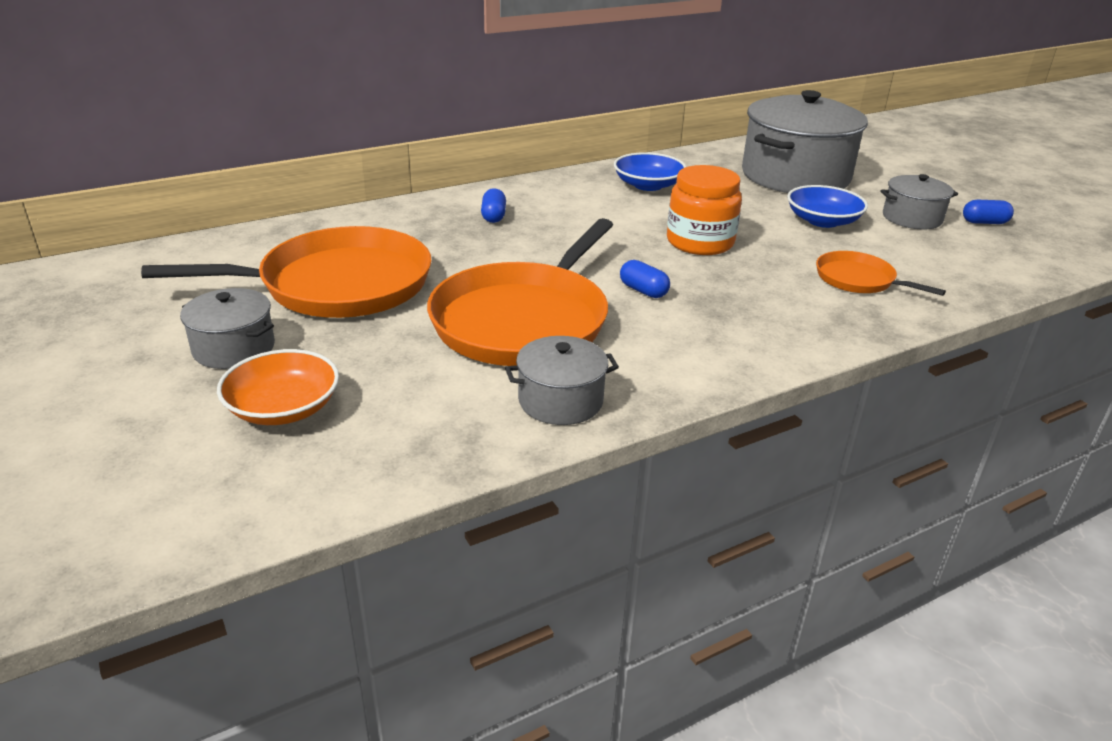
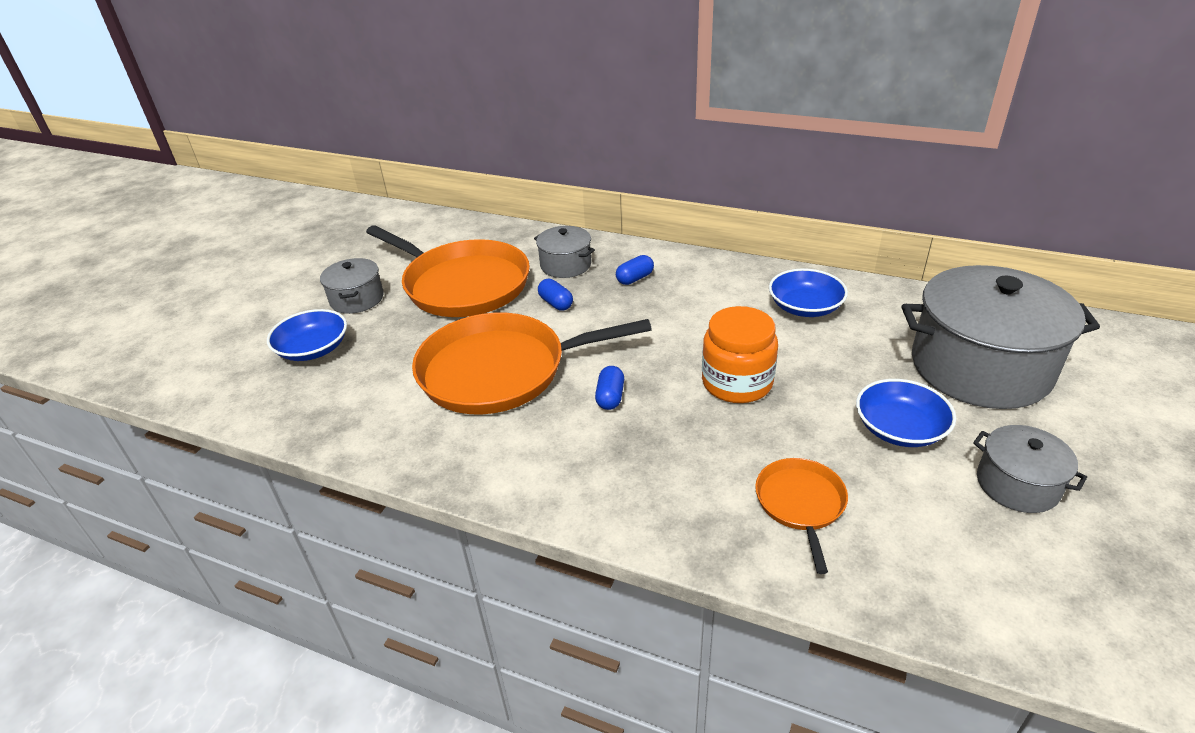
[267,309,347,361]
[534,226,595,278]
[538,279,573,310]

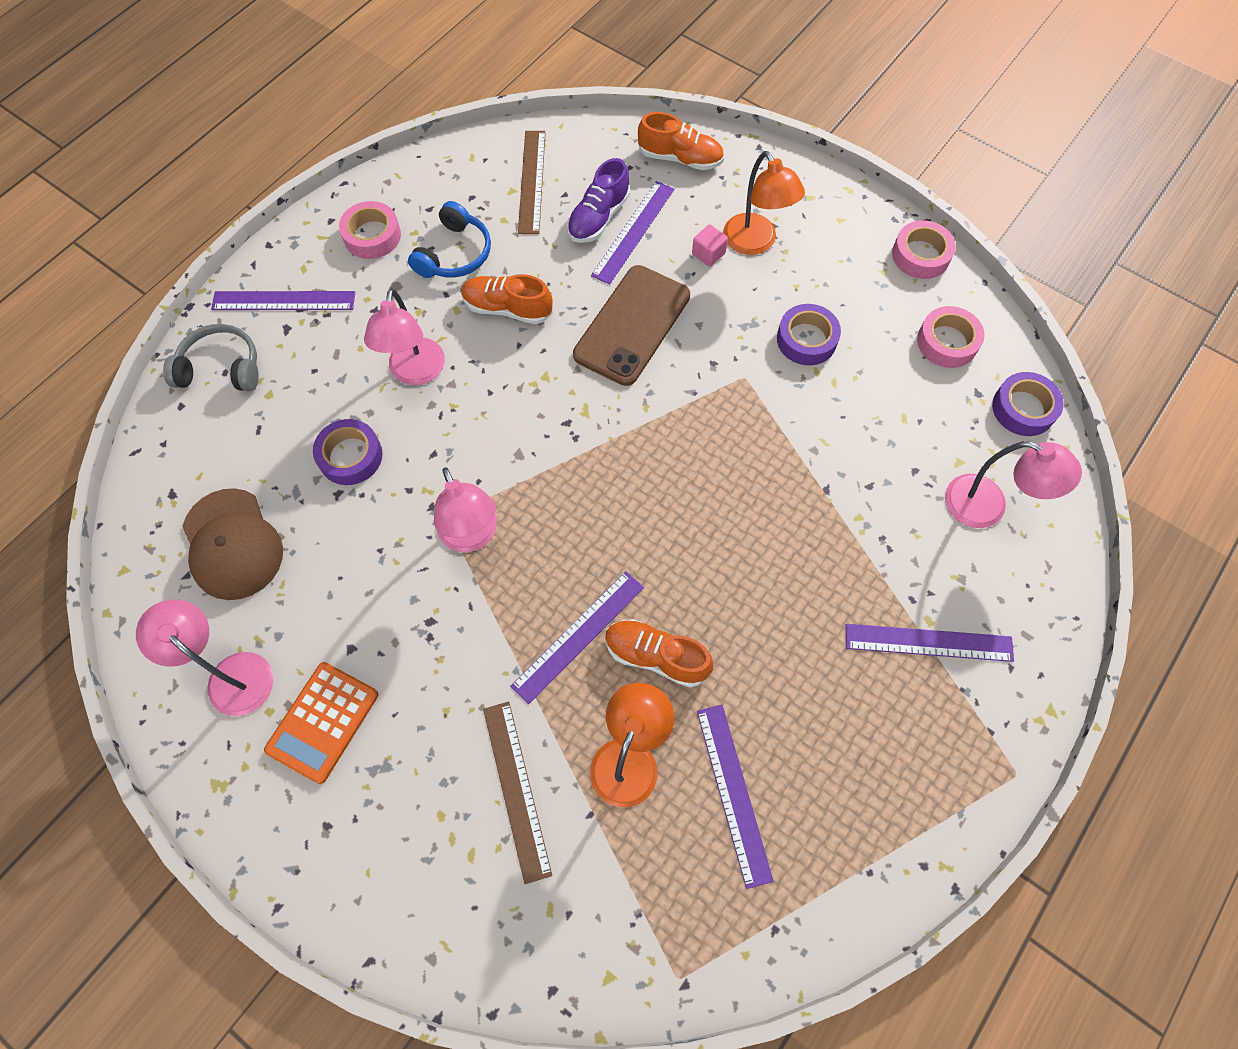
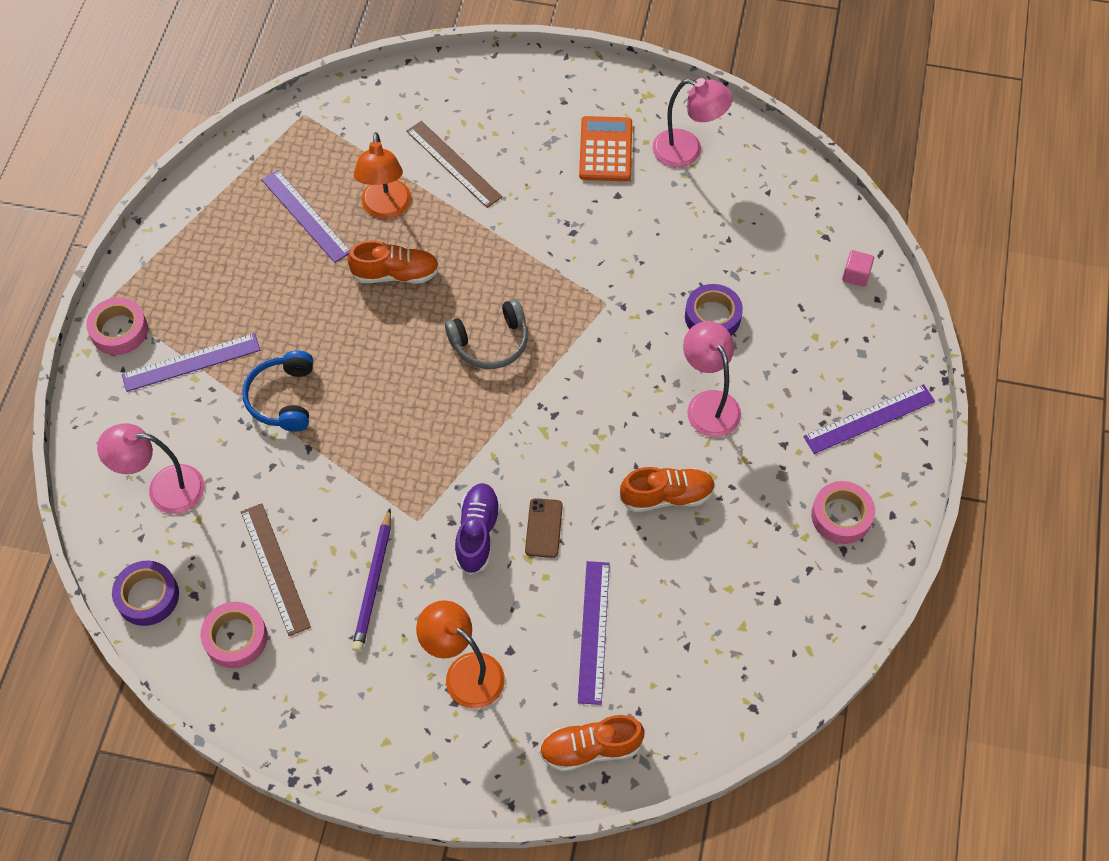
[86,297,148,355]
[241,503,311,636]
[242,350,313,432]
[352,508,391,652]
[445,299,528,369]
[455,483,501,575]
[525,498,563,558]
[842,250,874,287]
[182,488,283,600] (first image)
[434,467,497,552] (first image)
[510,571,644,704] (first image)

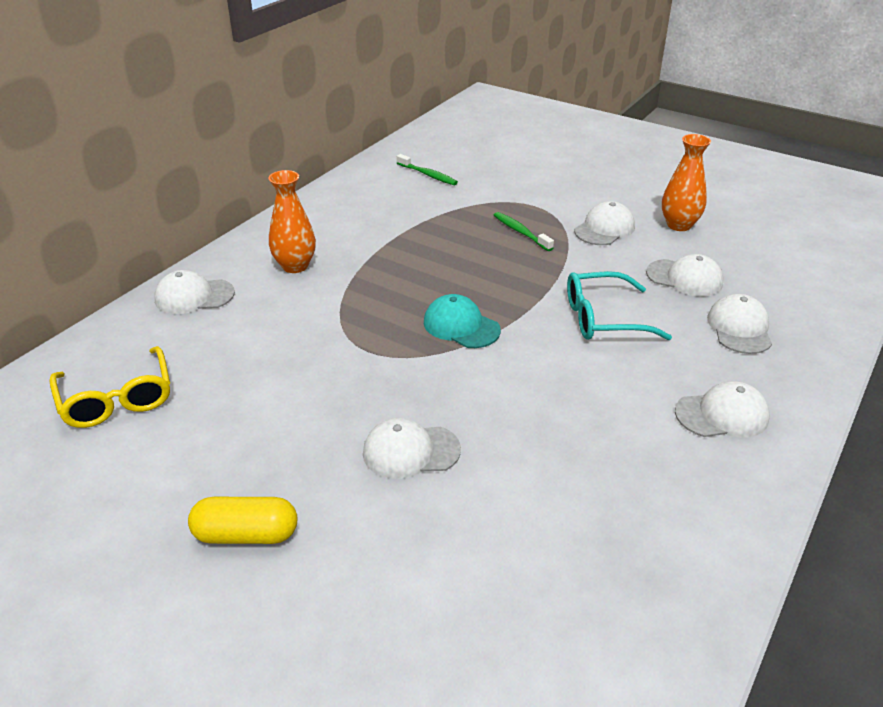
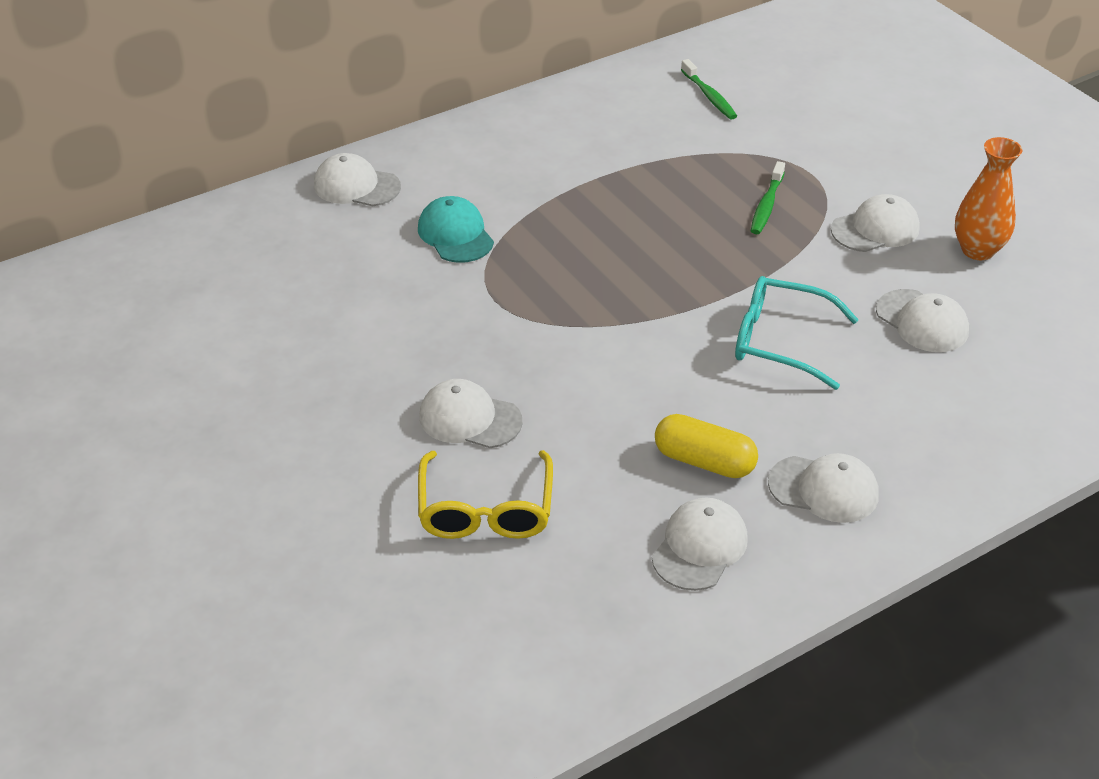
[418,196,494,263]
[418,450,553,539]
[652,498,748,591]
[655,414,758,478]
[751,161,785,234]
[268,170,316,273] (first image)

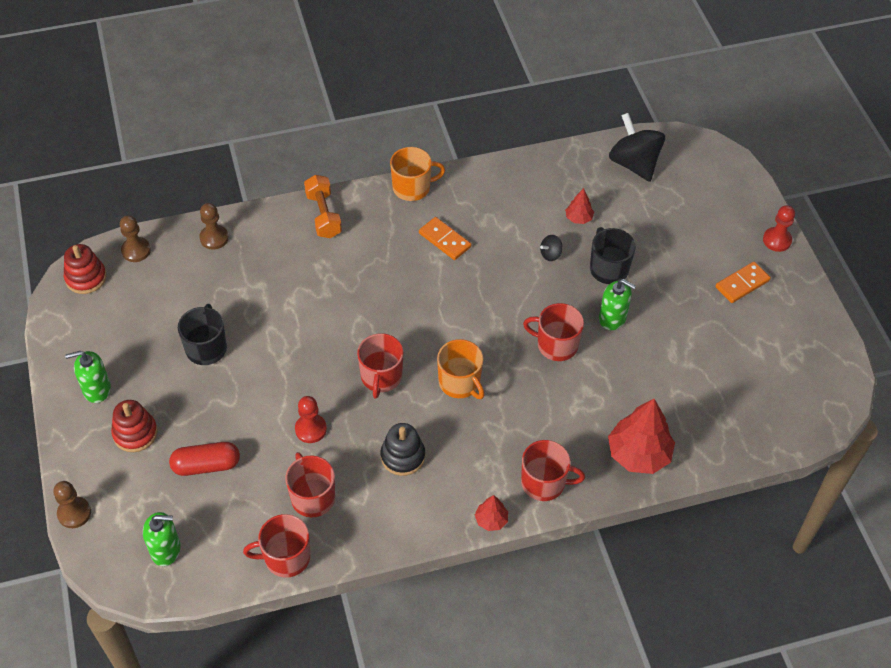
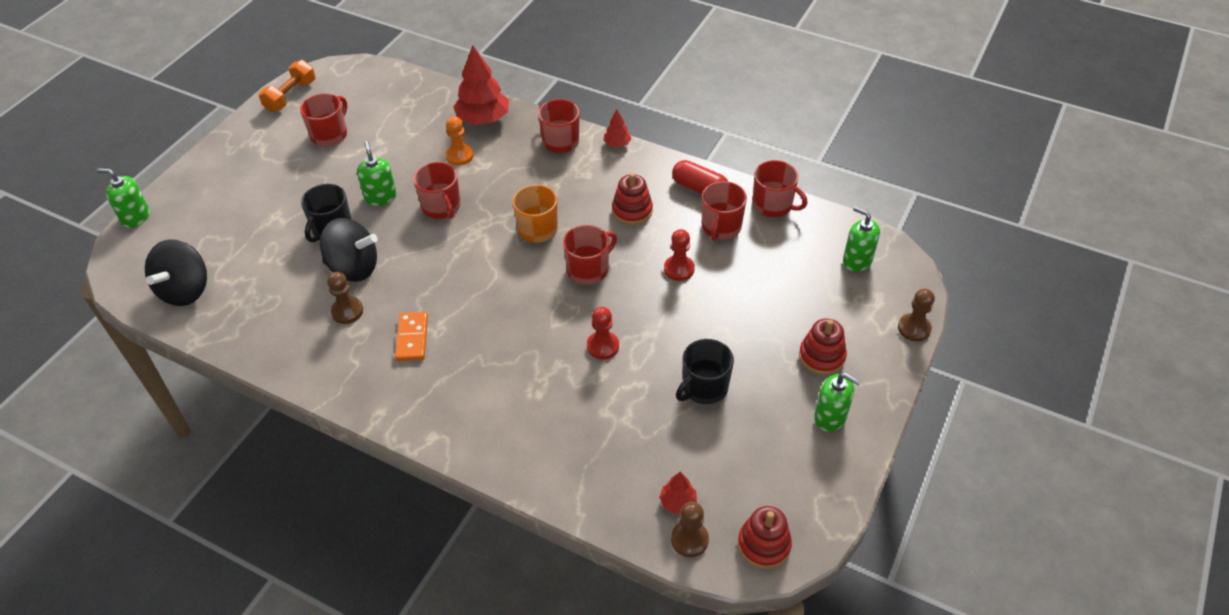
[97,168,150,228]
[259,60,315,112]
[300,93,347,147]
[320,218,378,282]
[327,272,363,324]
[445,116,474,165]
[587,307,619,360]
[612,173,653,225]
[659,472,697,514]
[672,160,728,194]
[390,147,445,201] (first image)
[716,262,771,303] (first image)

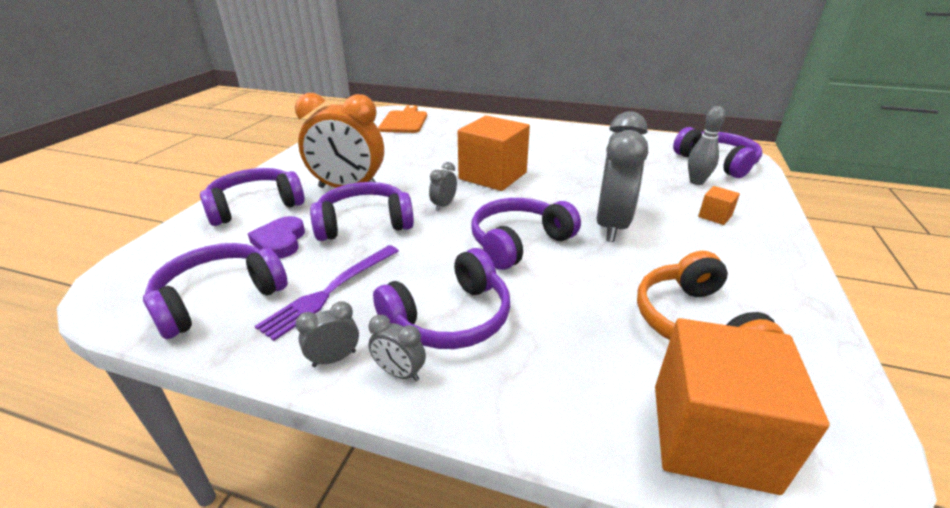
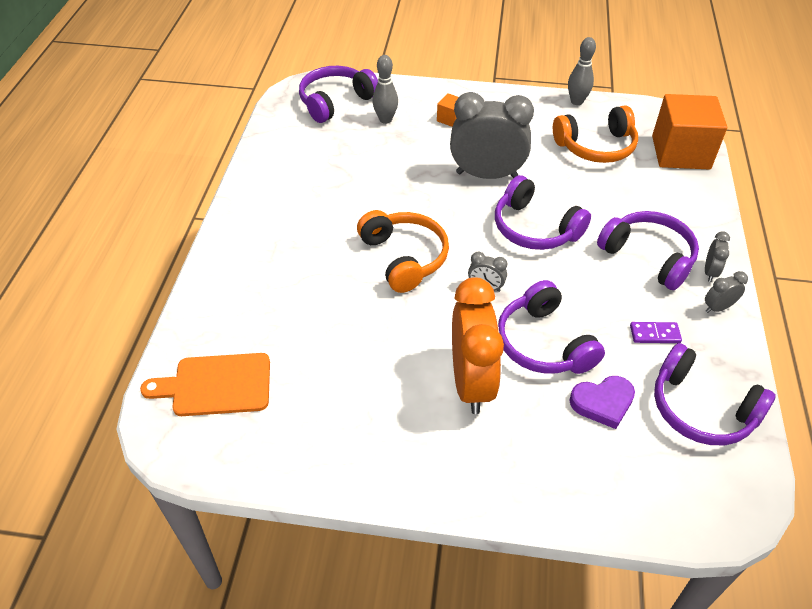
[357,210,449,293]
[568,37,596,105]
[630,322,682,343]
[705,271,748,313]
[200,168,304,226] (first image)

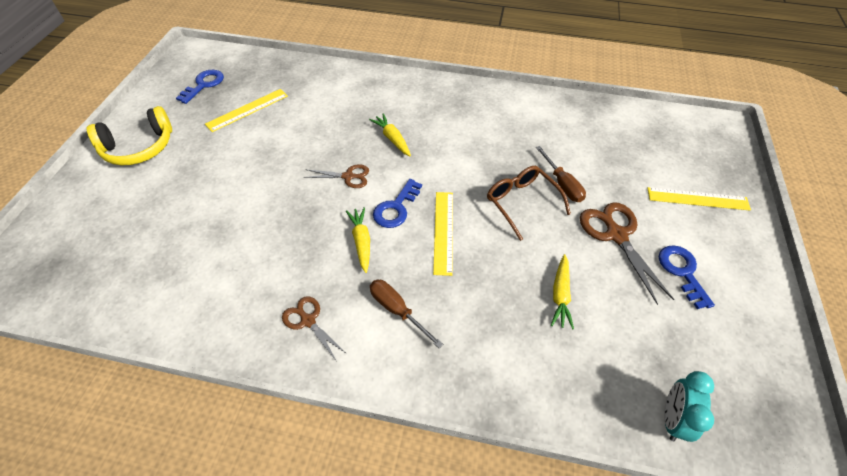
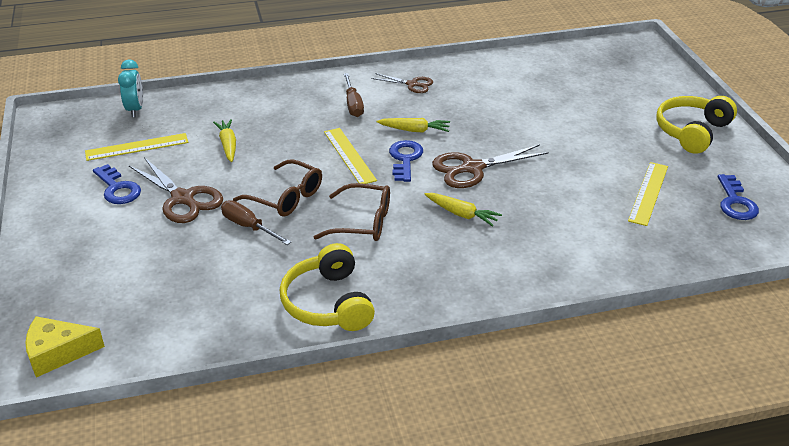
[25,316,105,378]
[85,133,188,161]
[280,243,375,331]
[314,183,390,241]
[344,73,364,117]
[376,118,450,133]
[432,144,549,188]

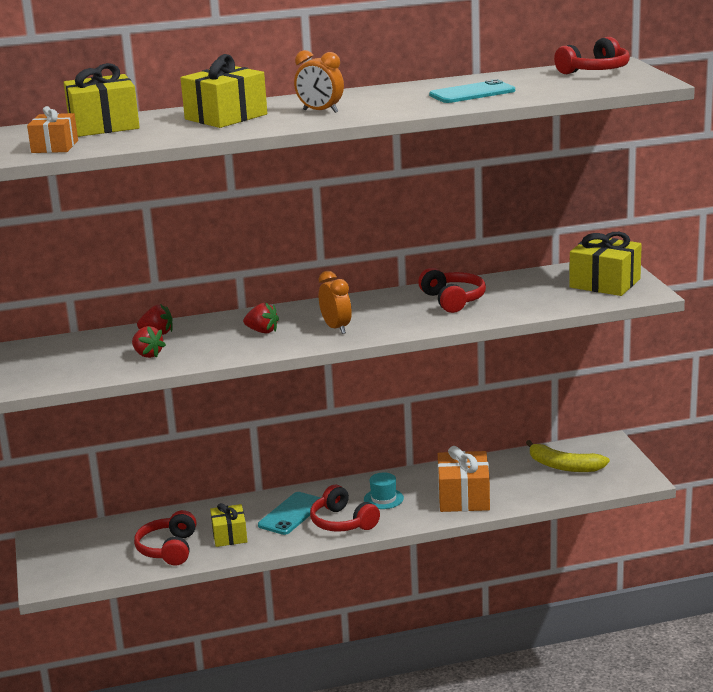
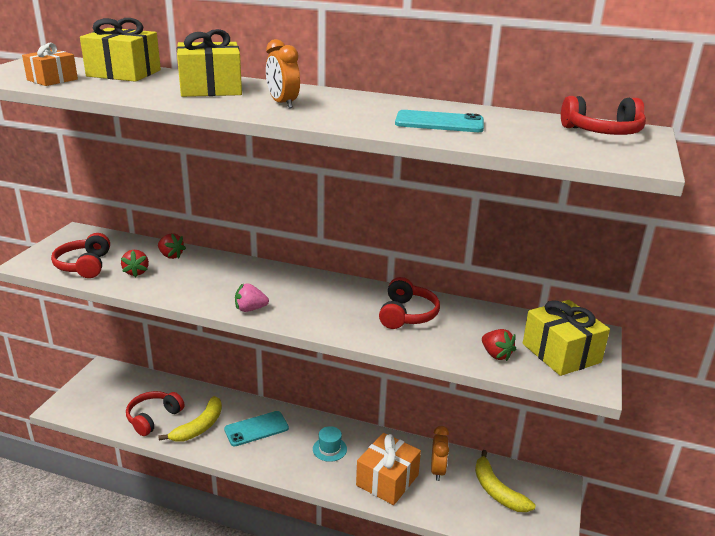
[51,233,110,278]
[158,396,222,442]
[235,283,269,312]
[431,426,449,481]
[482,329,516,361]

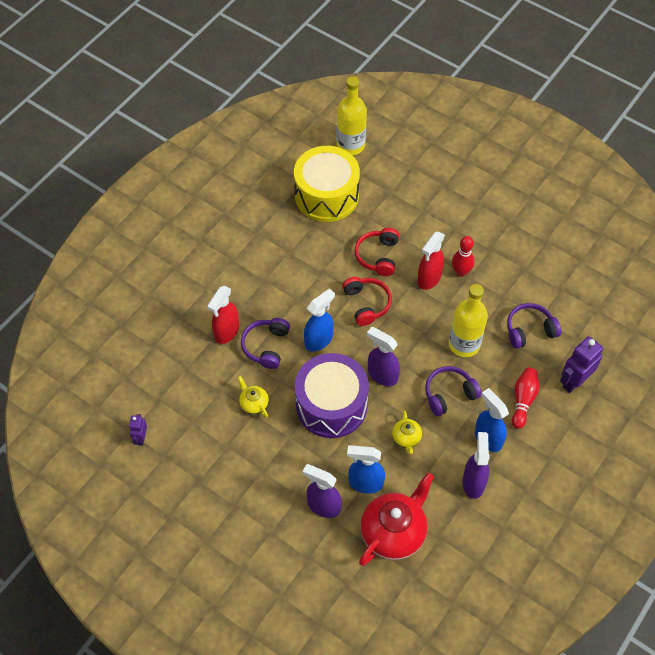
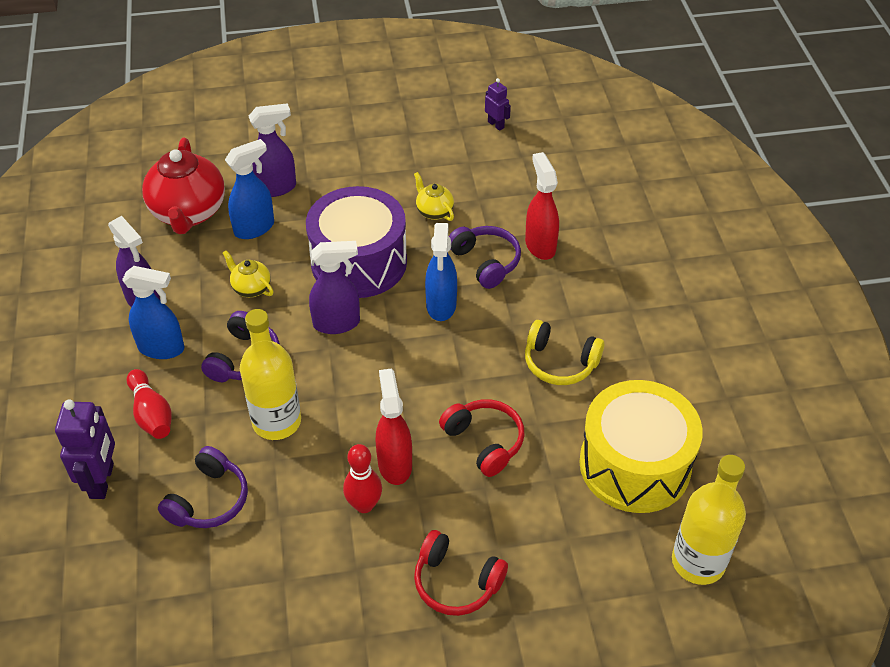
[414,172,454,221]
[414,530,508,616]
[525,320,604,385]

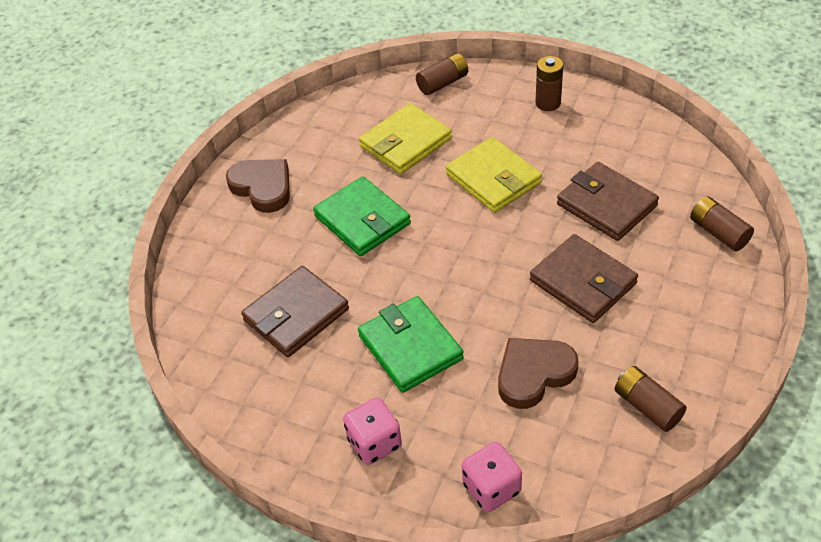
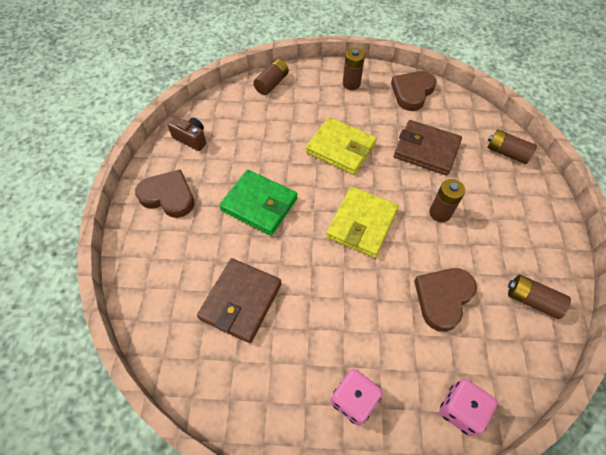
[167,117,206,151]
[326,186,399,258]
[391,71,437,111]
[429,179,465,222]
[358,296,464,393] (first image)

